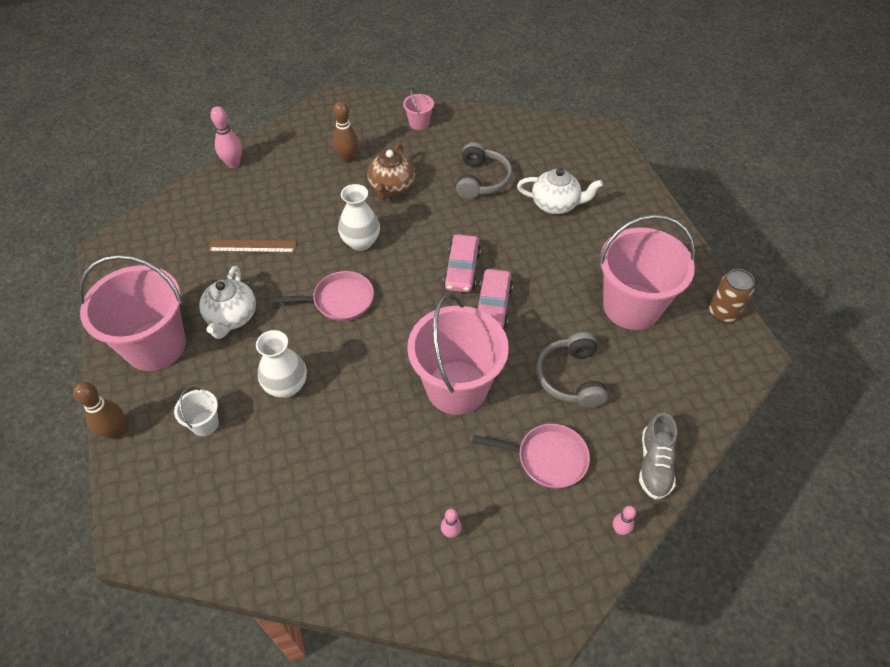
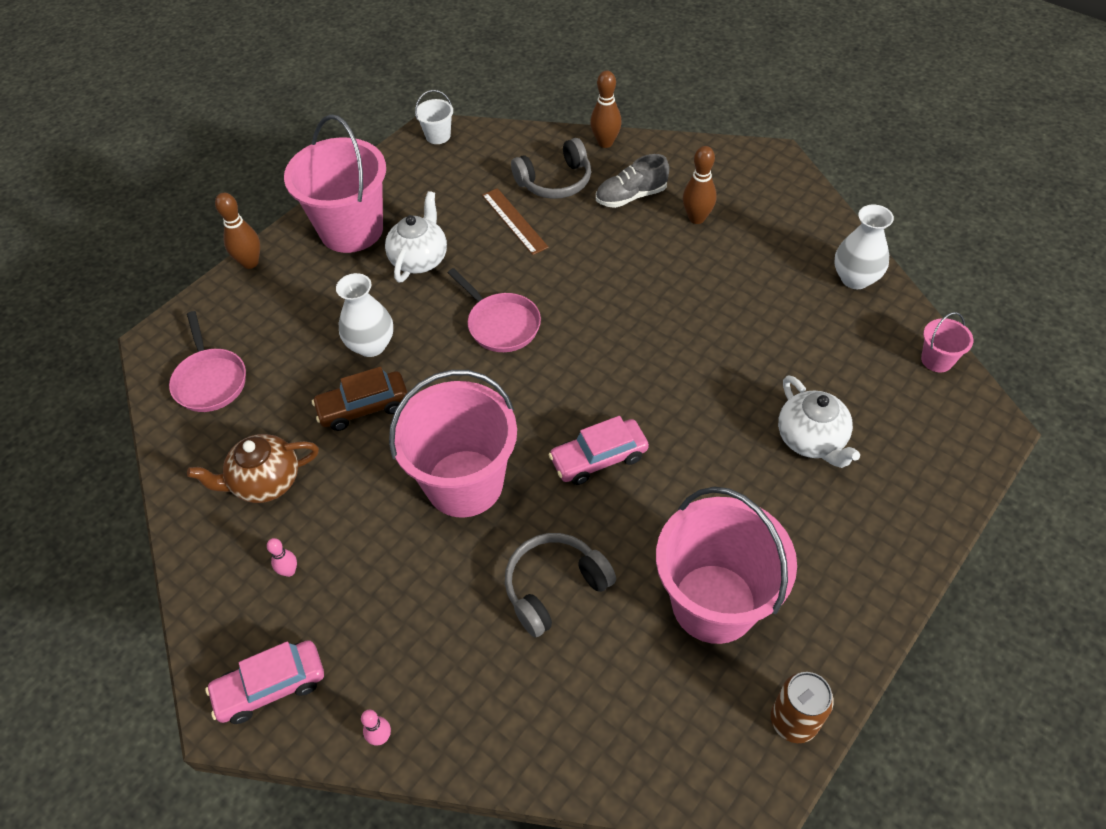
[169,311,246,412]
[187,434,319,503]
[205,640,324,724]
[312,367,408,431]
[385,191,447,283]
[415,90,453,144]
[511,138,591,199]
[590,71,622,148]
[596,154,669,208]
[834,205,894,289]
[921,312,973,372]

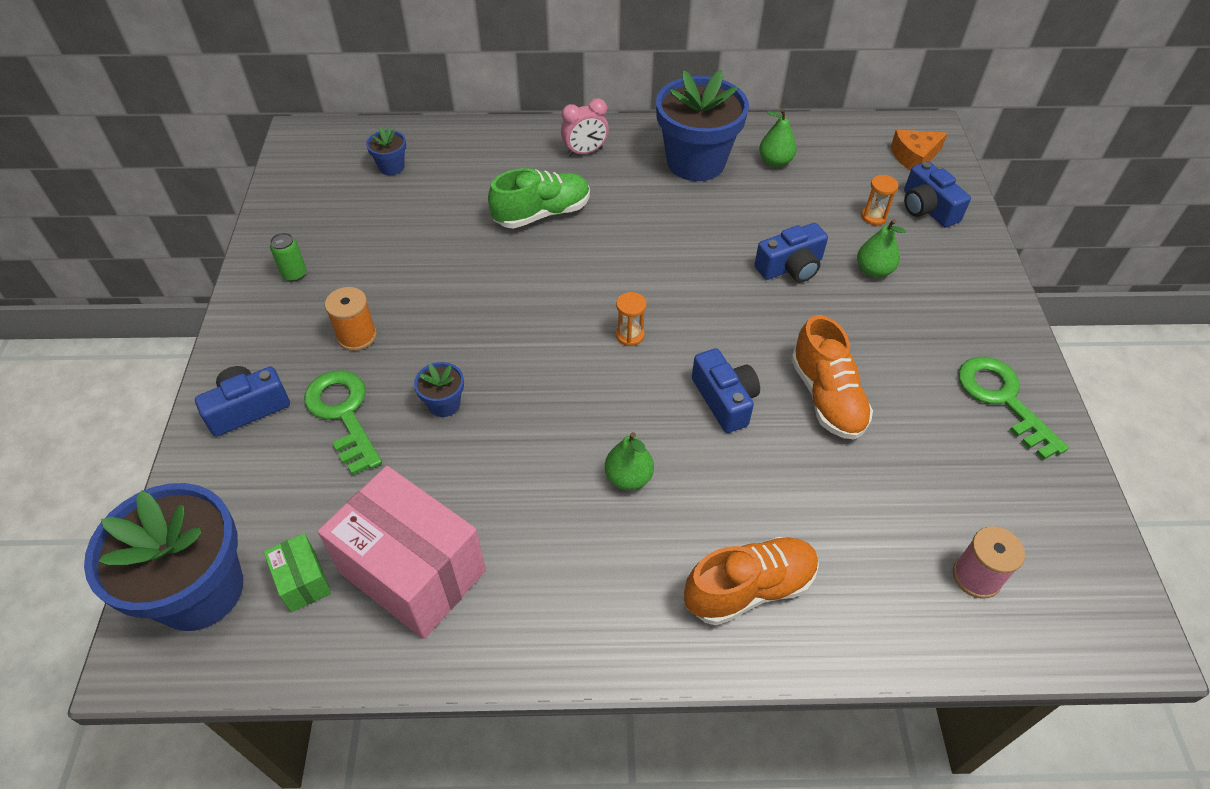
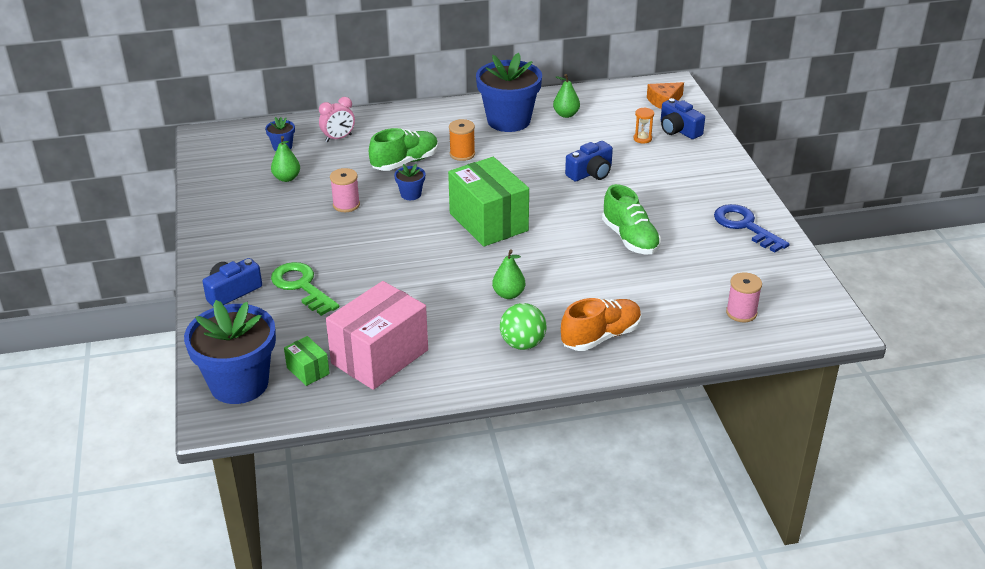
[271,136,300,182]
[319,97,355,142]
[326,281,428,390]
[330,168,360,212]
[394,164,425,200]
[448,157,529,247]
[449,119,475,161]
[500,303,546,350]
[602,184,661,254]
[714,204,790,253]
[270,233,307,282] (first image)
[692,348,760,433] (first image)

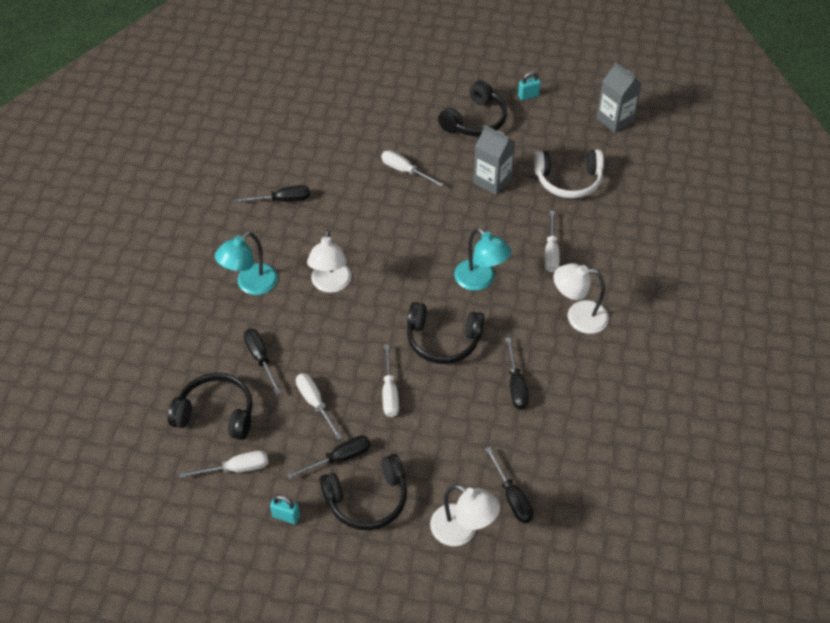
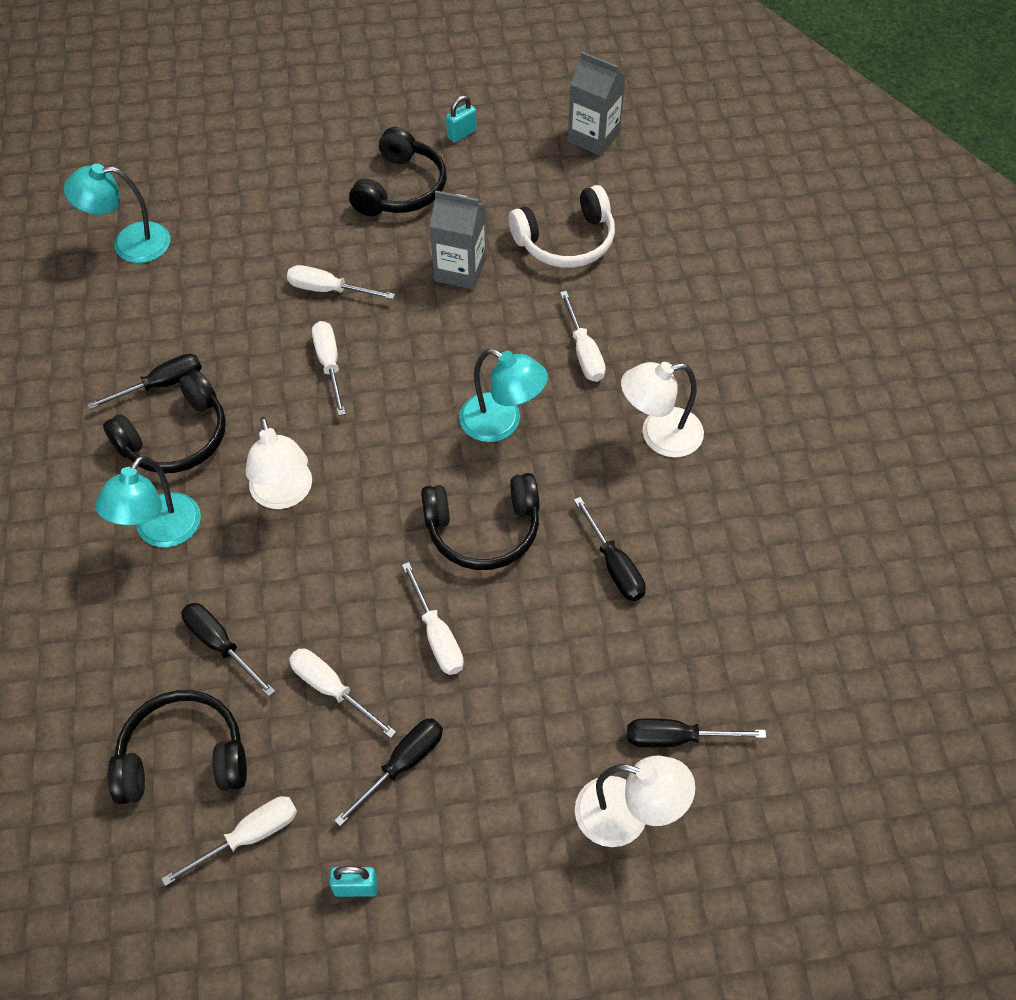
[63,164,171,263]
[103,370,226,473]
[312,321,345,416]
[627,718,766,748]

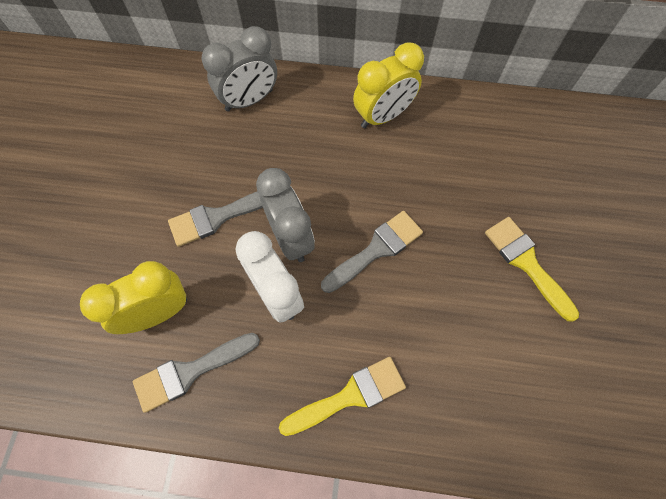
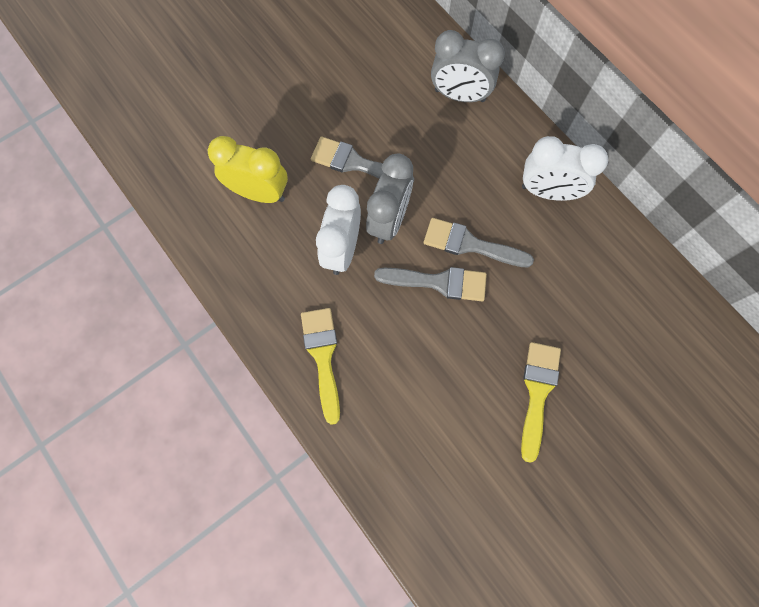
[301,308,340,425]
[424,218,534,268]
[522,136,608,201]

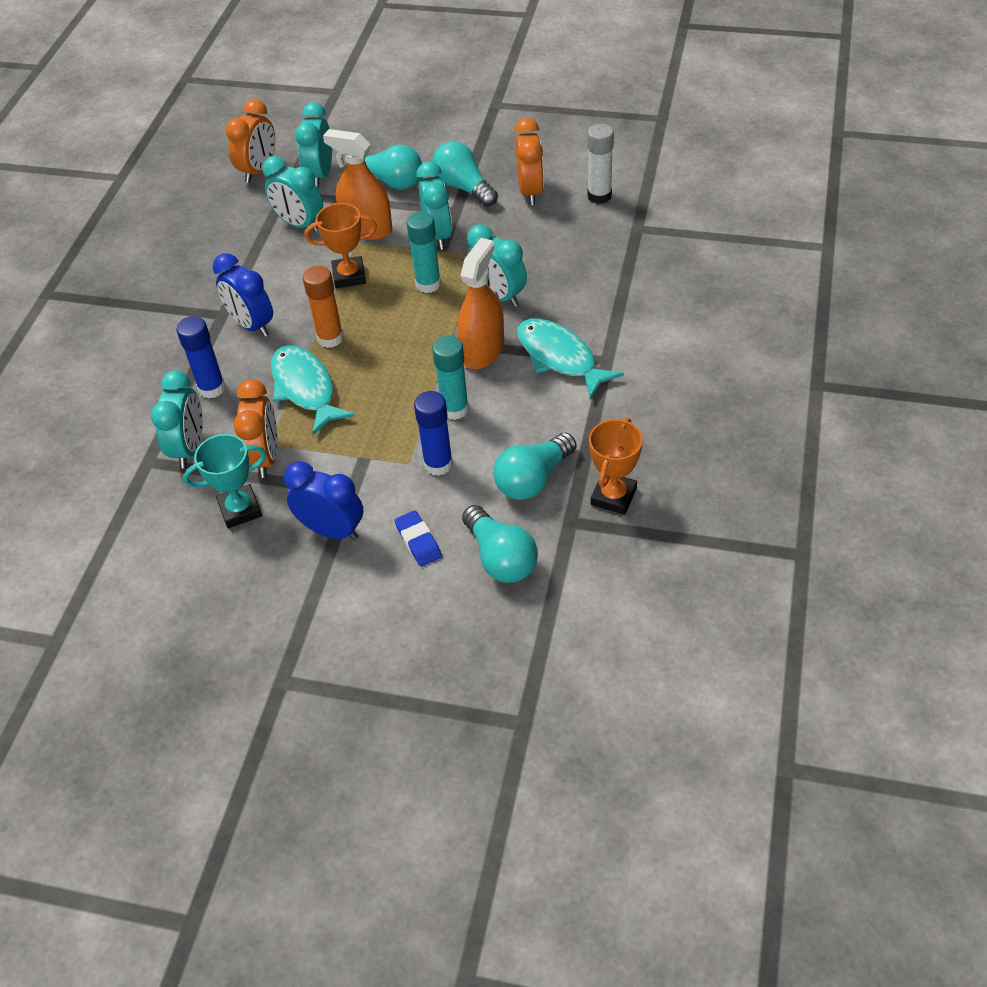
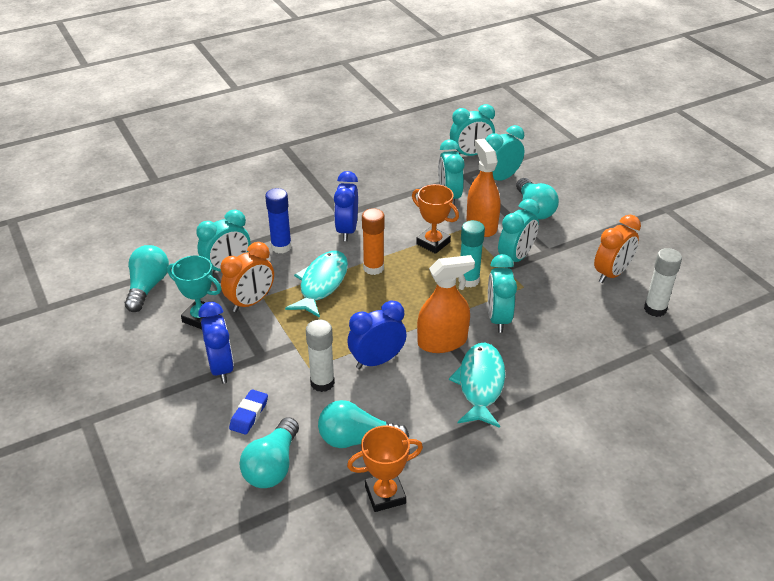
[125,245,169,312]
[306,319,335,392]
[347,301,406,369]
[450,104,495,156]

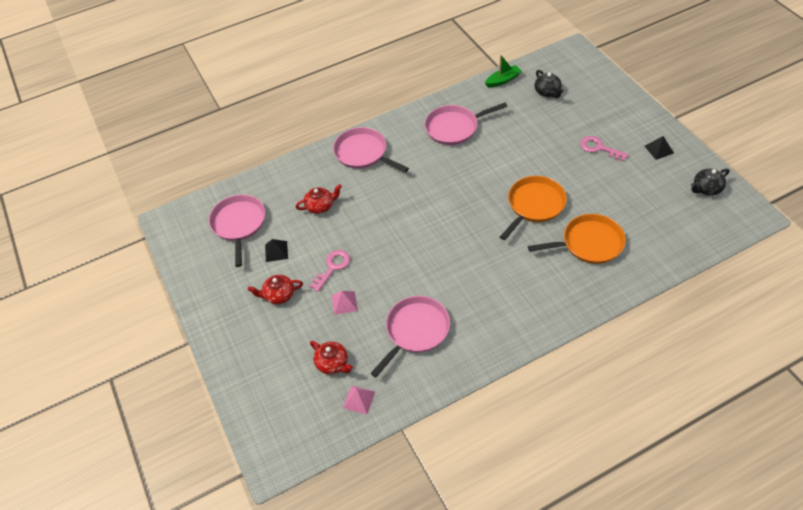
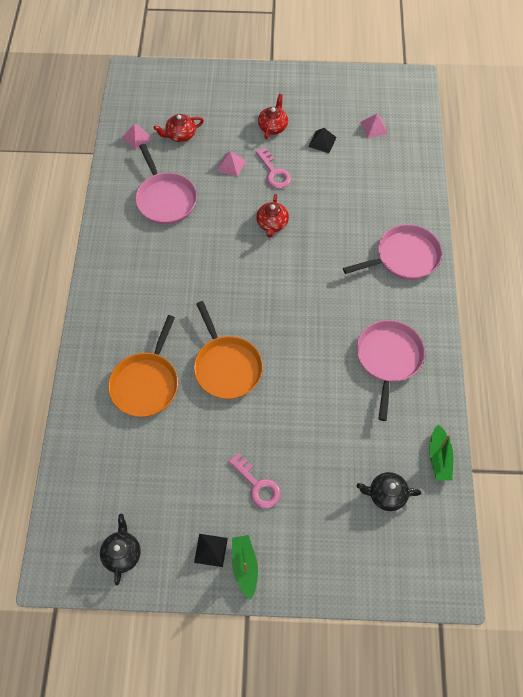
[228,453,281,508]
[232,535,258,600]
[256,194,289,238]
[360,114,388,138]

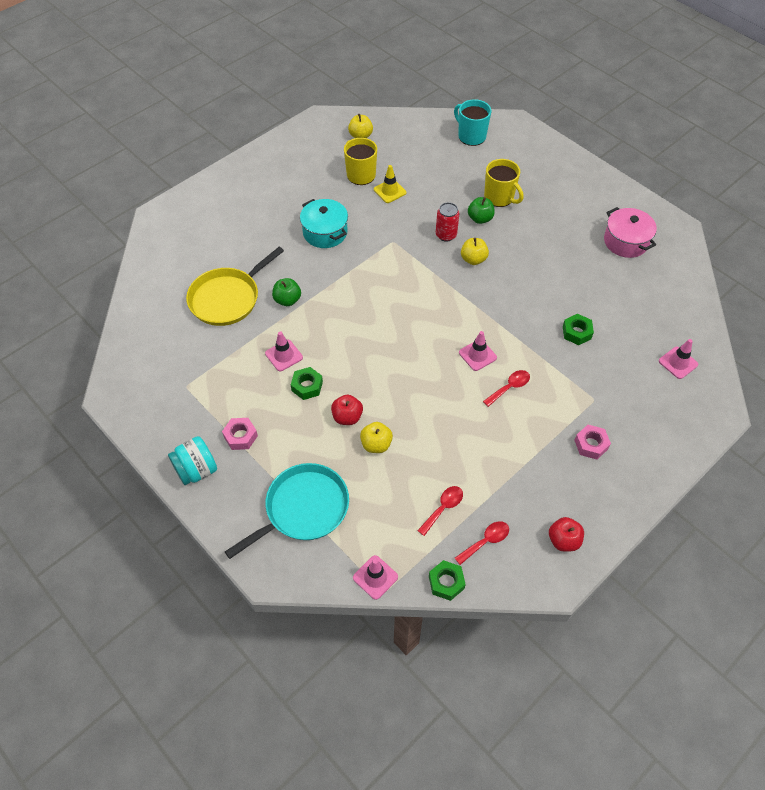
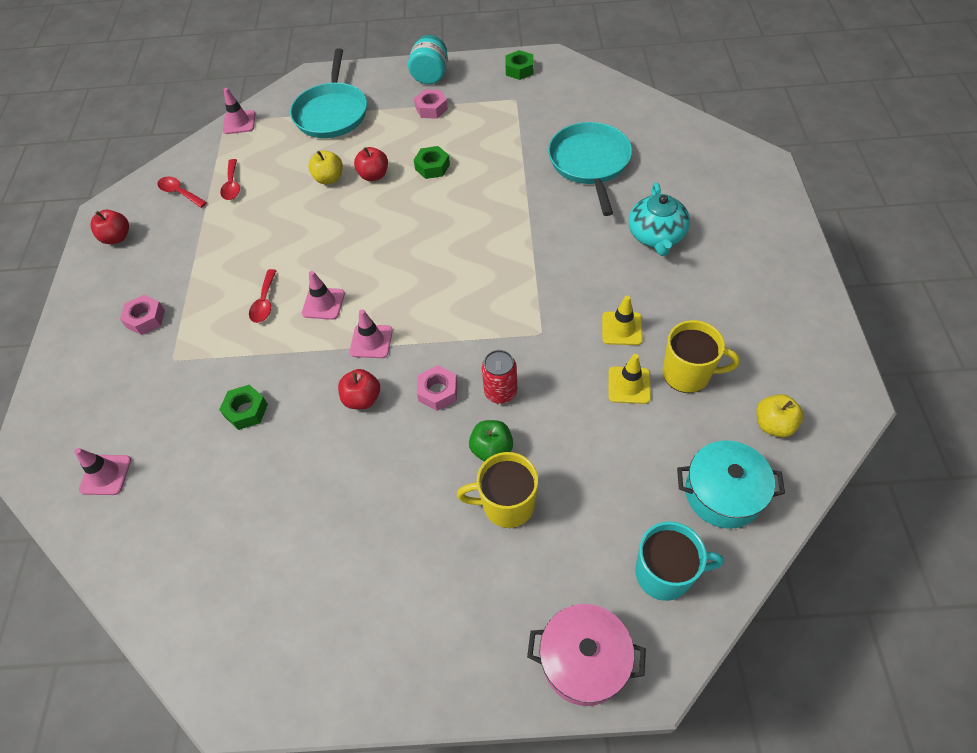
[157,177,207,208]
[338,369,380,409]
[350,310,393,358]
[417,365,457,411]
[505,50,534,80]
[527,604,646,706]
[548,122,632,216]
[602,295,643,345]
[629,183,690,256]
[677,440,785,529]
[272,278,301,306] (first image)

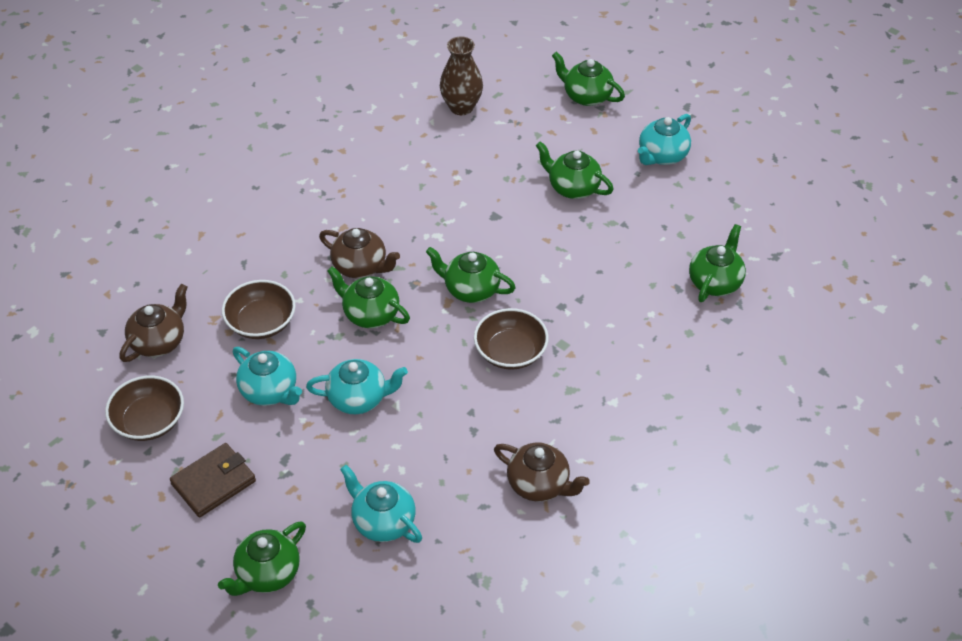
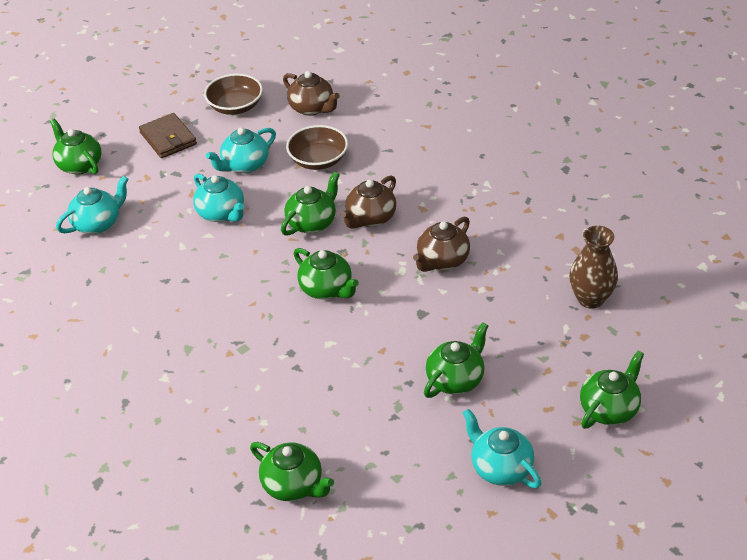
[193,173,244,222]
[294,248,359,300]
[413,217,470,272]
[474,308,549,370] (first image)

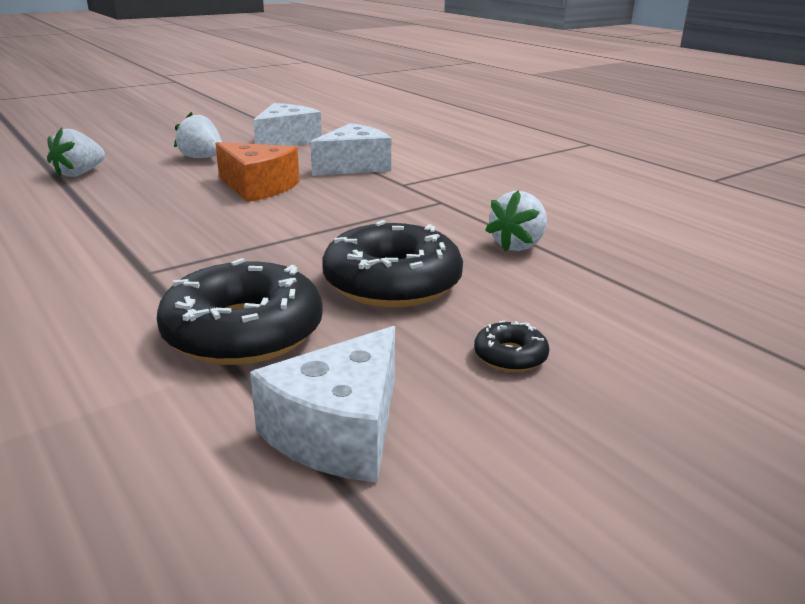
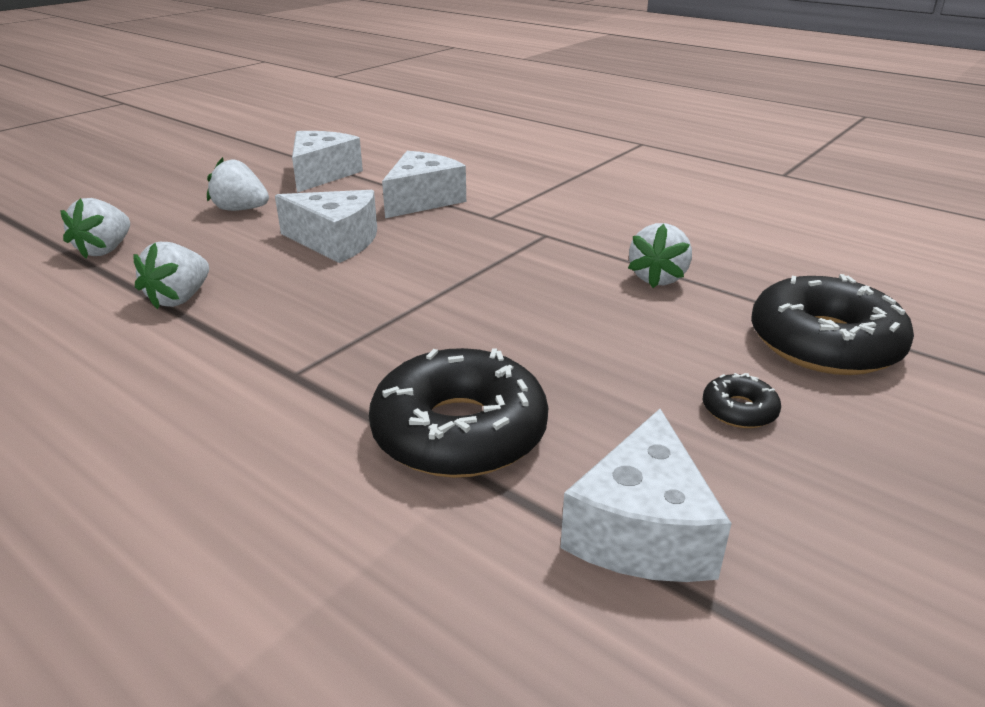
[133,242,209,310]
[275,190,377,263]
[751,274,914,375]

